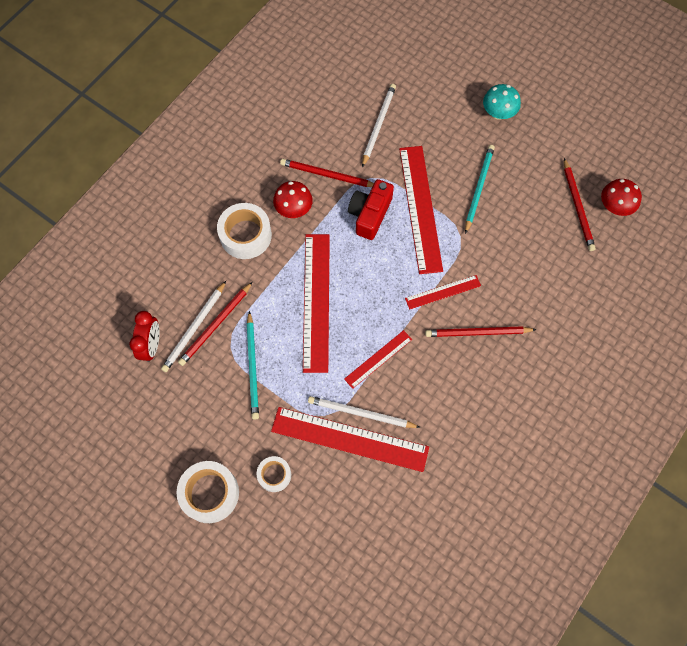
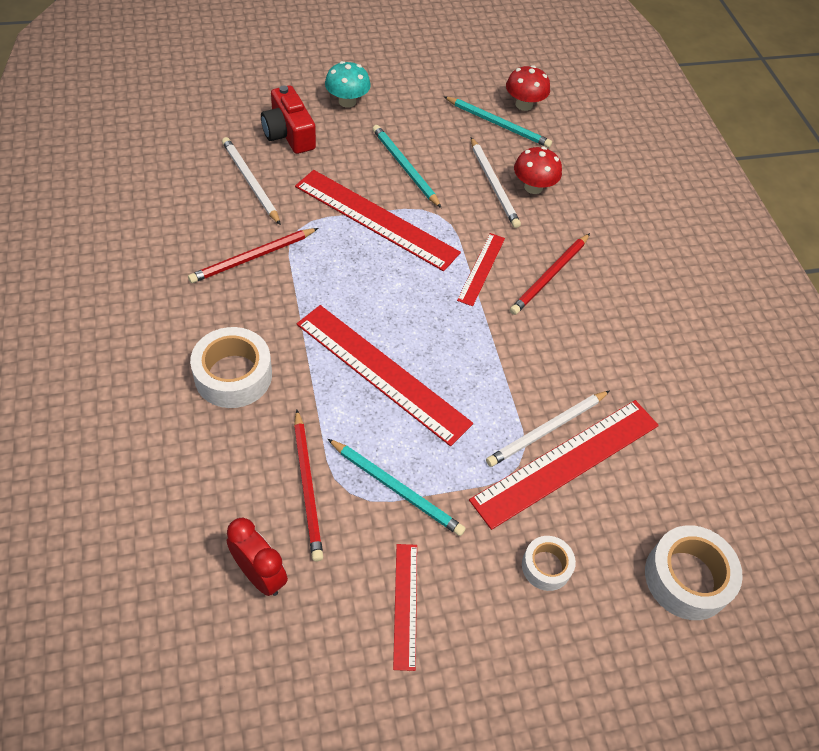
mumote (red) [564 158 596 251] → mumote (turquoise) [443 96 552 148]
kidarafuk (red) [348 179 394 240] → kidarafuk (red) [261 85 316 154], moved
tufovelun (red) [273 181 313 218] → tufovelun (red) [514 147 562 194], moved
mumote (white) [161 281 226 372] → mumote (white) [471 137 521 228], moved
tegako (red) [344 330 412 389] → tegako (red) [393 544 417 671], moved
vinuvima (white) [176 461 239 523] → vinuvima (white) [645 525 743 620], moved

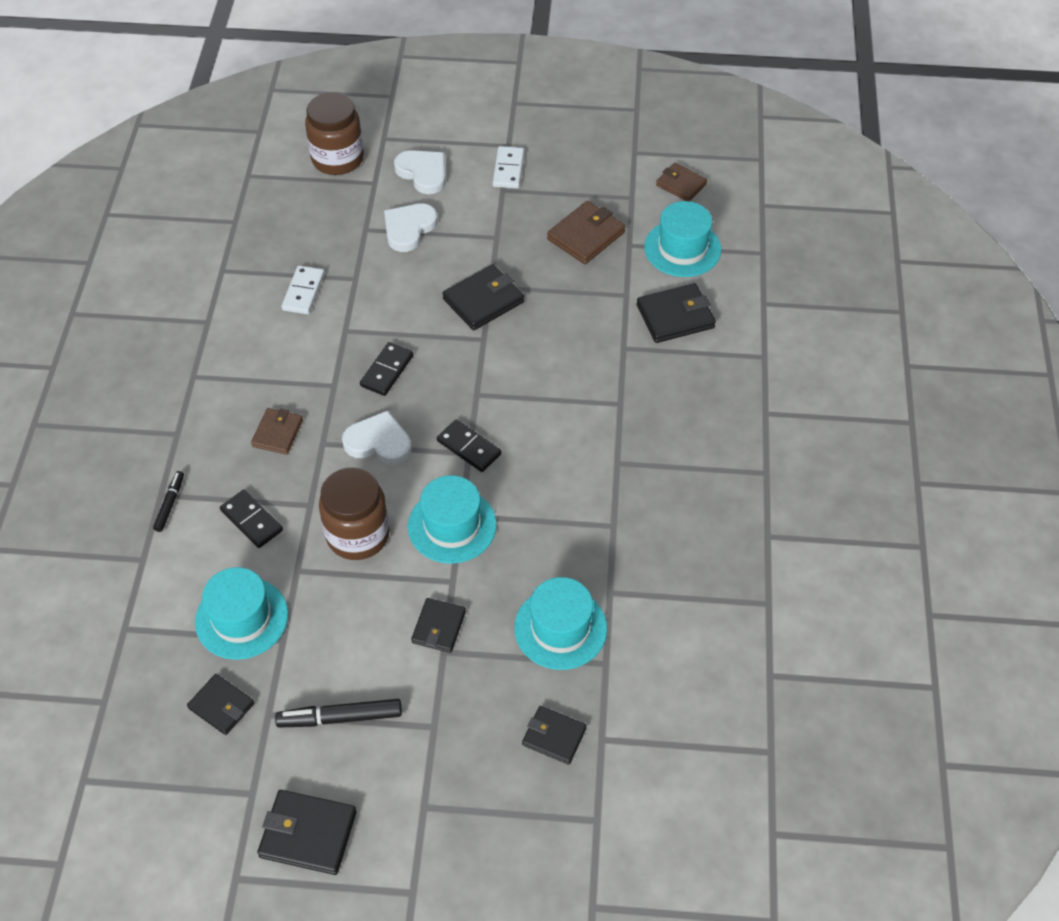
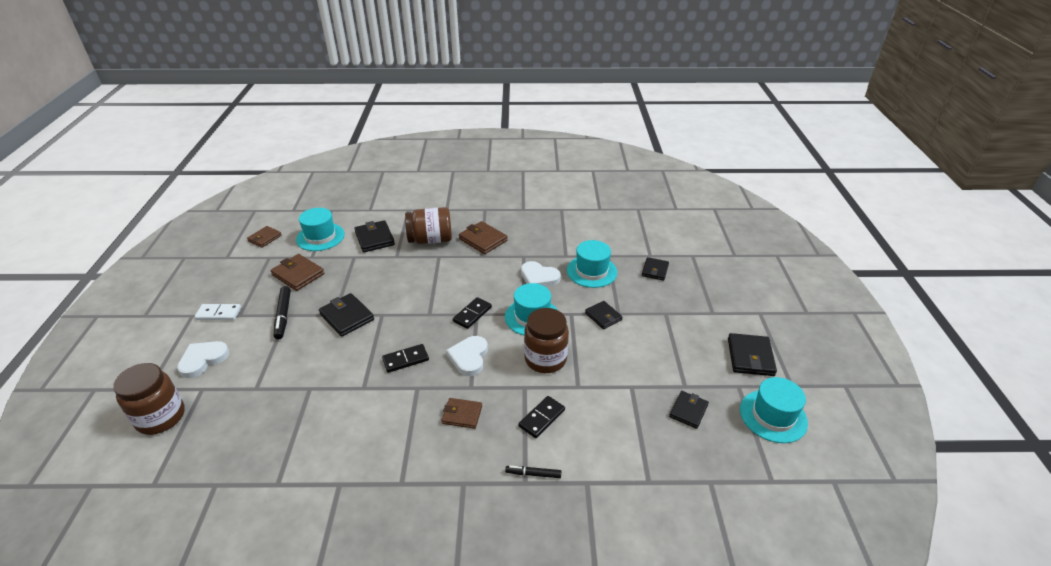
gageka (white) [384 203 438 252] → gageka (white) [521 261 561 287], moved
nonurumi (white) [281 265 324 314] → -
nonurumi (black) [360 342 414 396] → nonurumi (black) [382 344 429 373], 45 degrees counterclockwise
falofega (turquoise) [195 567 288 660] → falofega (turquoise) [740 377 808 443], moved
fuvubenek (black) [411 598 466 653] → fuvubenek (black) [585 301 622 329], 45 degrees clockwise
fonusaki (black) [275 699 402 728] → fonusaki (black) [274 286 291 339], moved
- → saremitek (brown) [405 207 452 244]
- → fuvubenek (brown) [459 221 508 254]

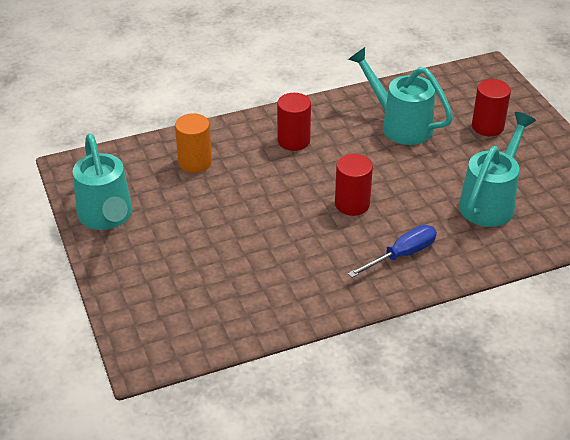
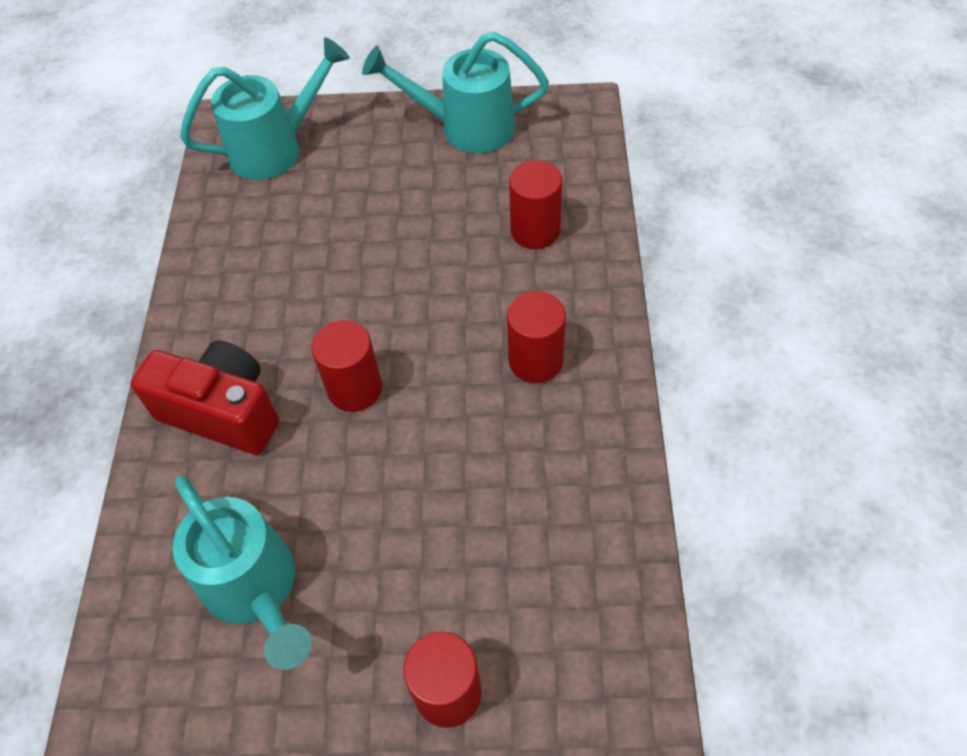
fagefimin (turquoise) [348 47 453 145] → fagefimin (turquoise) [180 37 350 180], moved
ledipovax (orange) [175 113 212 173] → ledipovax (red) [509 160 562 249]
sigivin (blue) [348 225 437 278] → kidarafuk (red) [130 340 279 455]

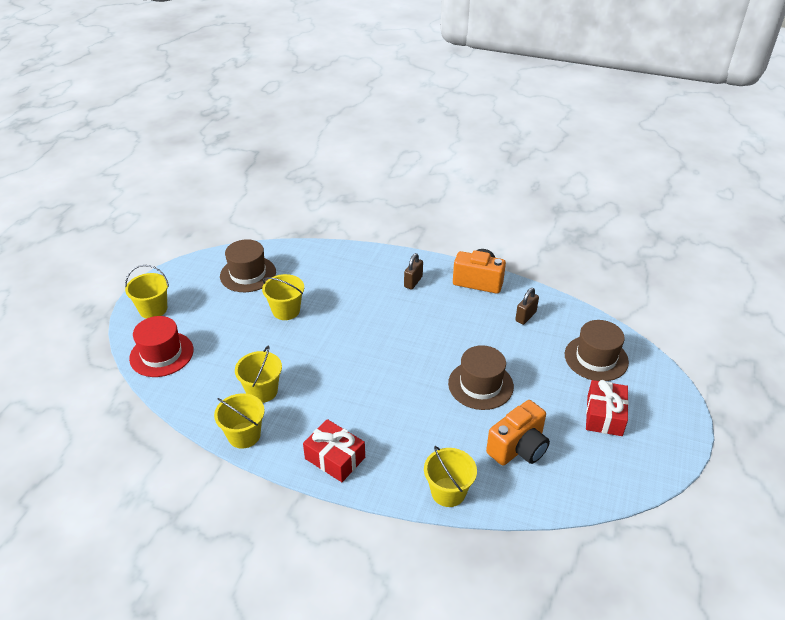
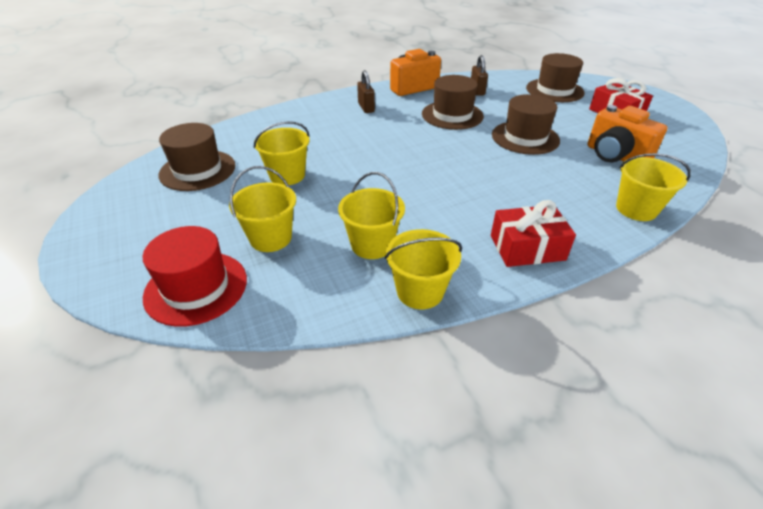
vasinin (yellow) [125 265 169 319] → vasinin (yellow) [229 166 296 252], moved
kidarafuk (orange) [486 400 550 466] → kidarafuk (orange) [587 105 667 162], 135 degrees clockwise
- → falofega (brown) [422 75 484 130]

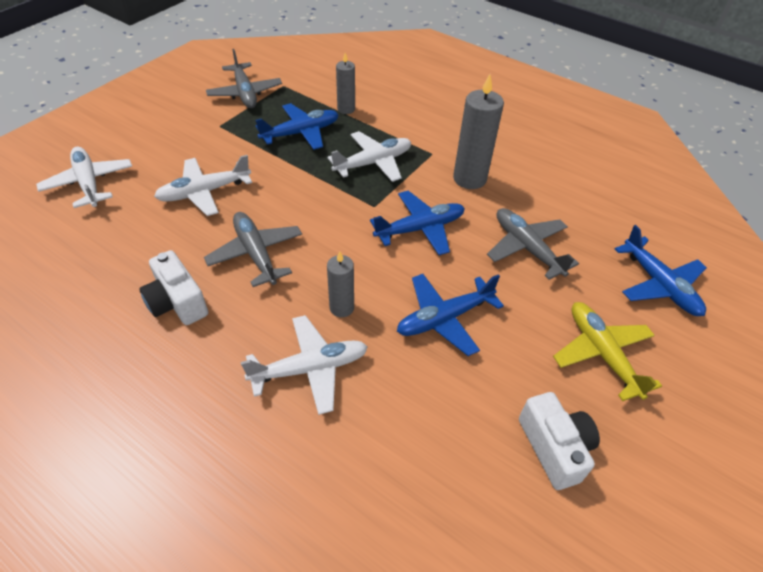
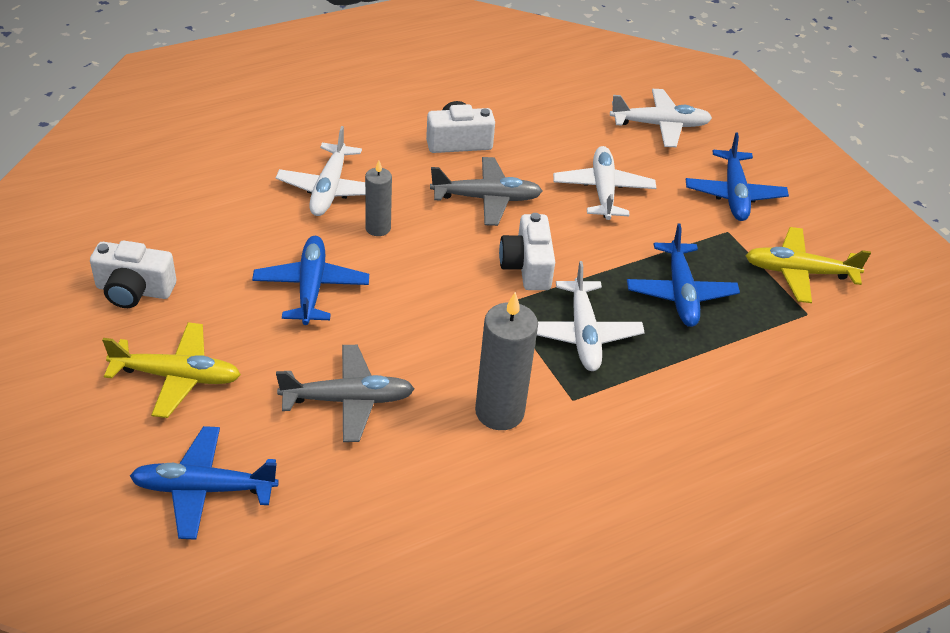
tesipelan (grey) [206 49 282 108] → tesipelan (yellow) [745 227 871 303]
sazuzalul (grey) [336 53 355 114] → -
tesipelan (blue) [370 191 465 255] → tesipelan (blue) [686 132 789 221], moved
- → kidarafuk (white) [499 213 555 290]

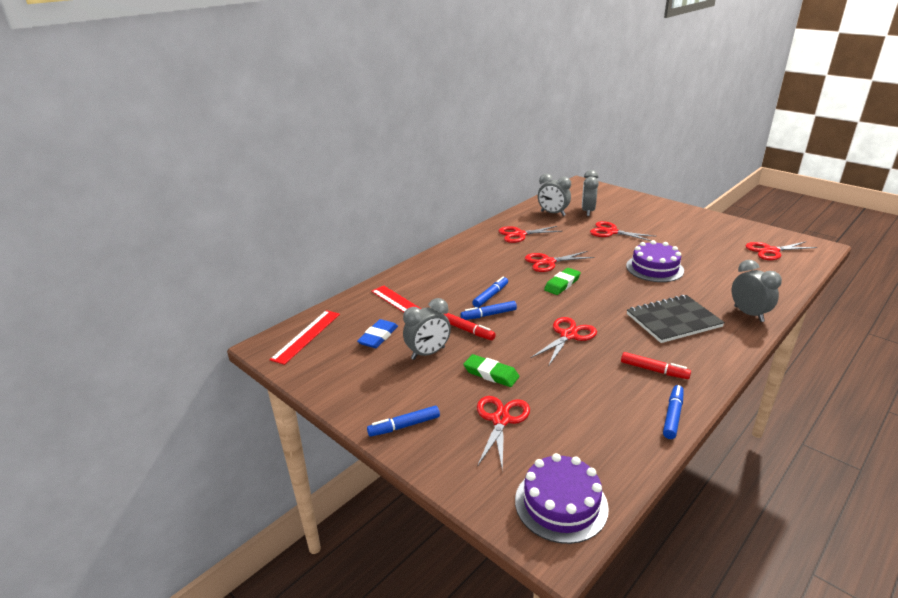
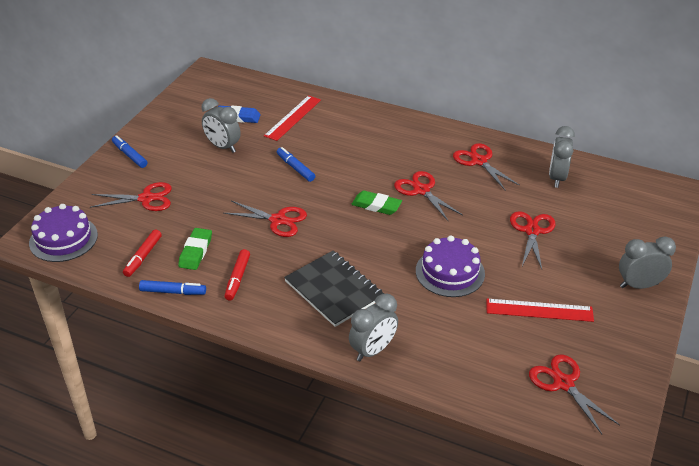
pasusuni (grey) [582 170 599 216] → pasusuni (grey) [619 236 676 289], moved
fonusaki (blue) [472 277 508 308] → -
tegako (red) [270 310 340 365] → tegako (red) [487 299 594 322], moved
fonusaki (red) [444 313 496 340] → fonusaki (red) [123 229 162 277], moved
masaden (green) [463 354 519 387] → masaden (green) [178 228 212 270], moved

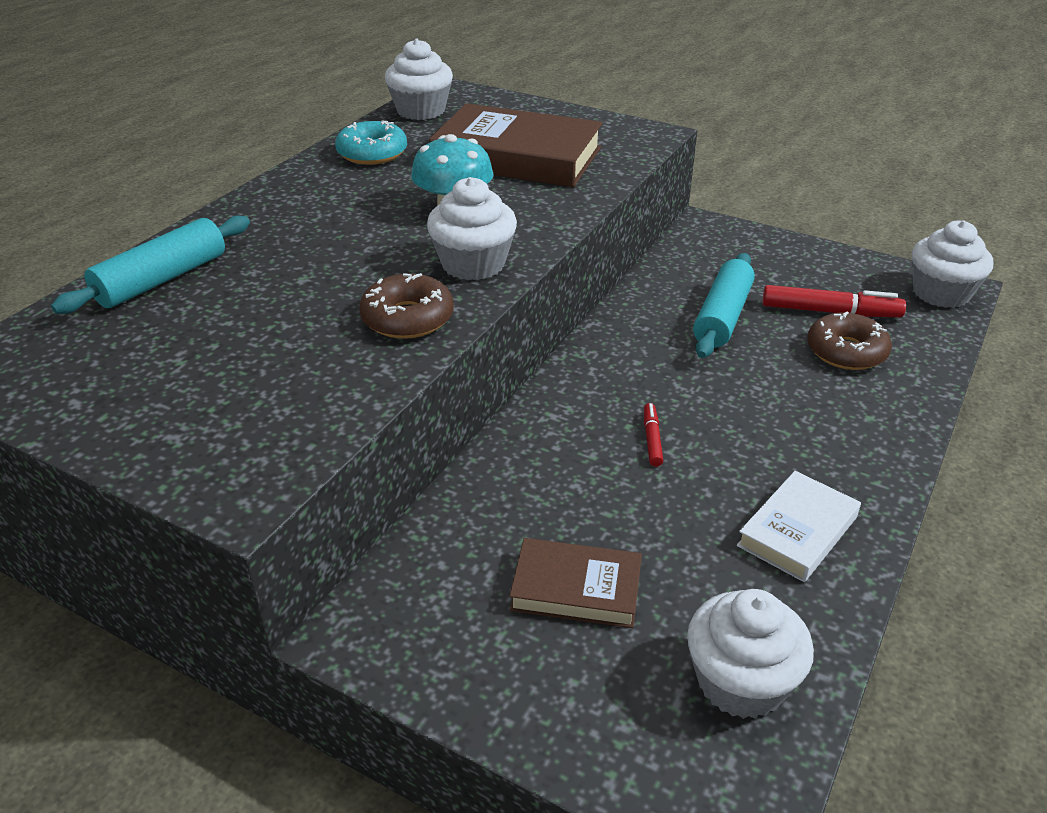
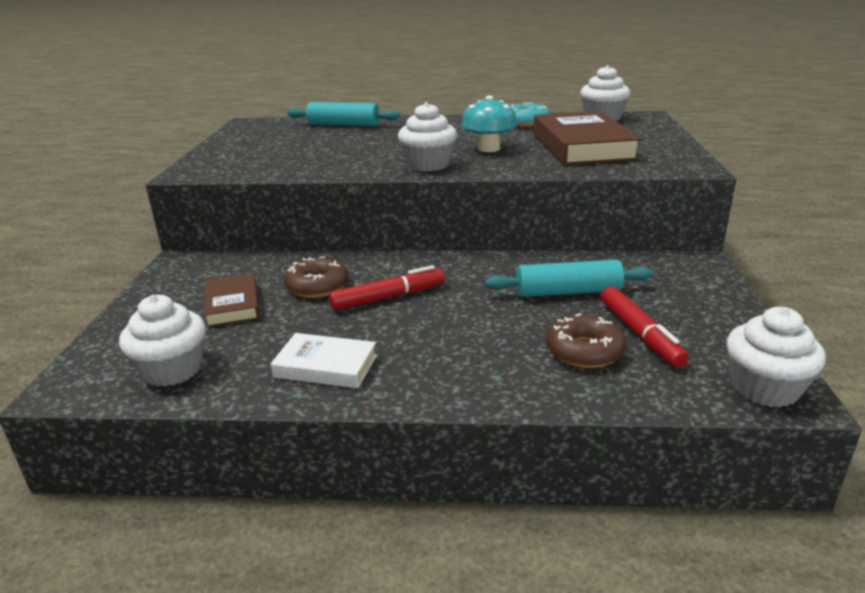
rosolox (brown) [359 273 454 339] → rosolox (brown) [284 256 349 298], moved
fonusaki (red) [644 403 663 467] → fonusaki (red) [329 265 445 311], x1.89

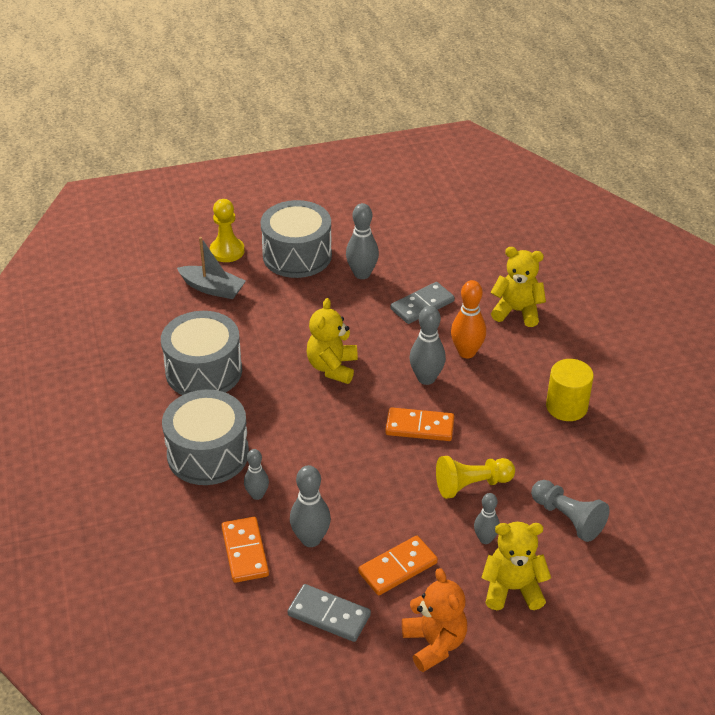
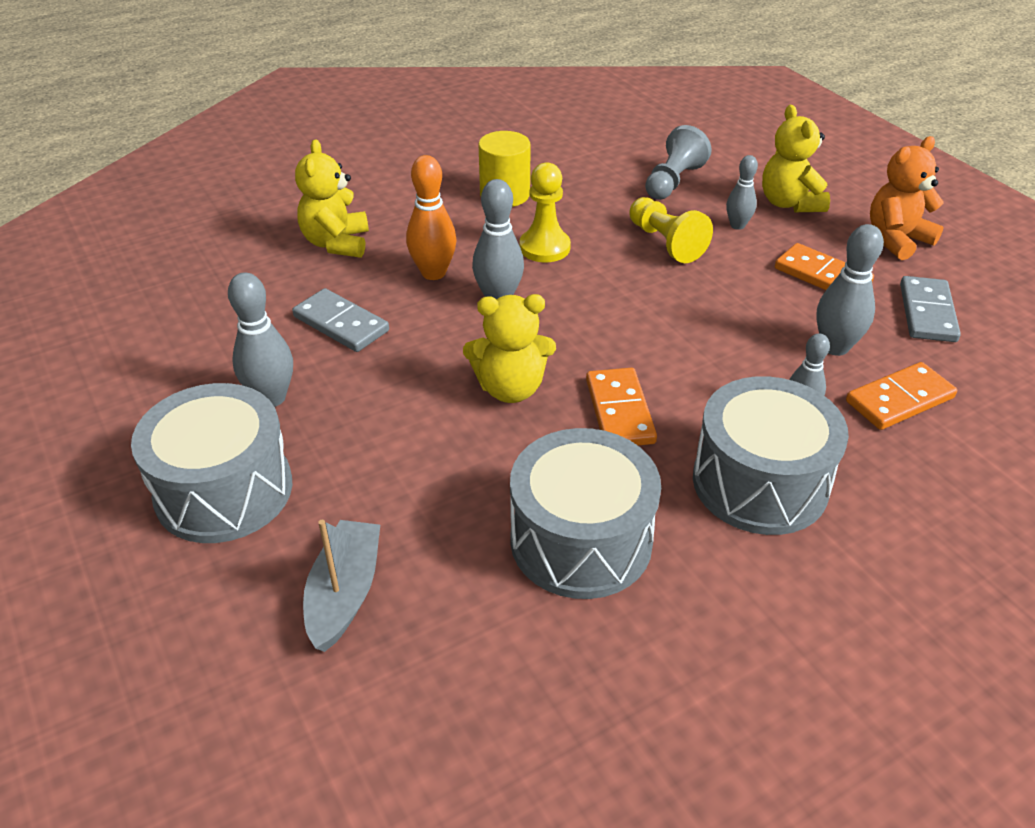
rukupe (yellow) [210 199 245 262] → rukupe (yellow) [520 162 571 262], moved
nonurumi (orange) [385 407 454 441] → nonurumi (orange) [586 368 657 445], moved

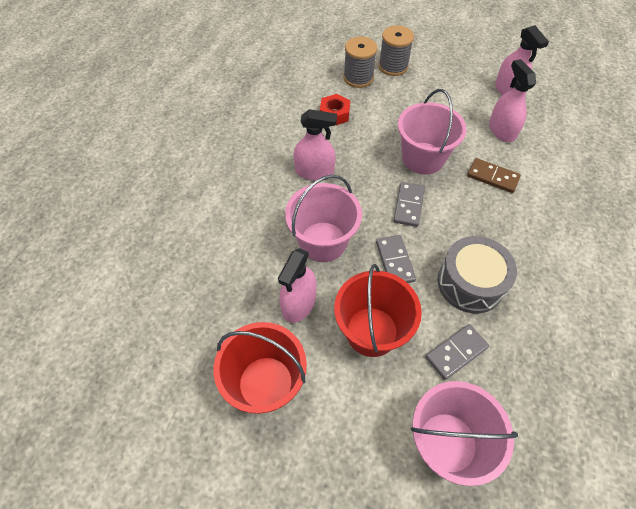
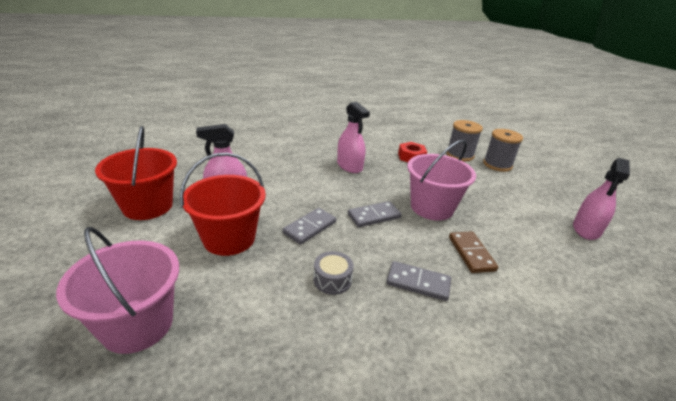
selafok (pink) [489 59 536 142] → -
vasinin (pink) [285 175 362 262] → -
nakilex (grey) [438 236 517 314] → nakilex (grey) [313 251 354 295], x0.52
nonurumi (grey) [426 324 489 380] → nonurumi (grey) [386 261 451 301], moved

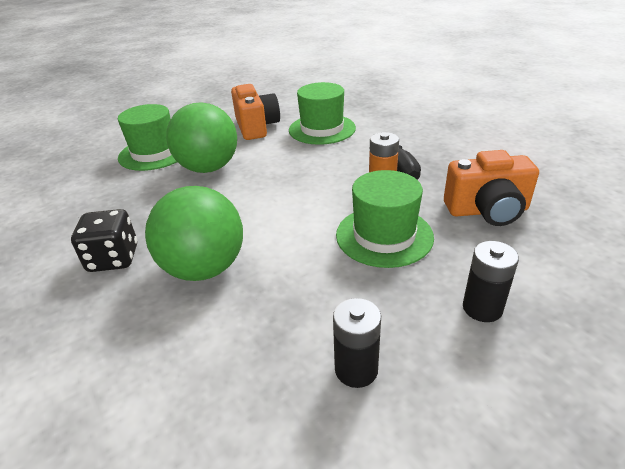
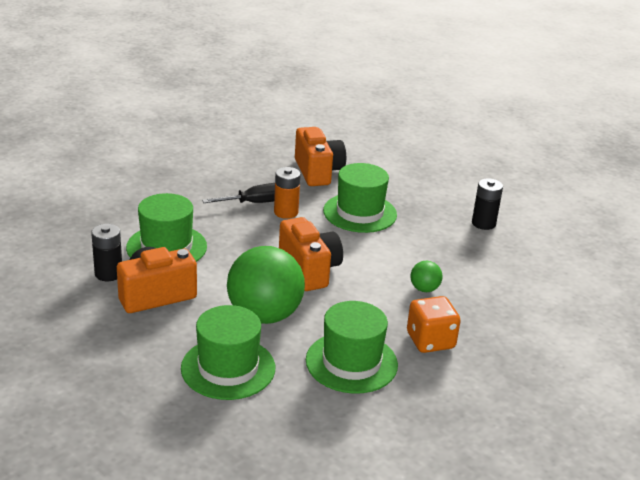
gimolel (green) [145 186 243 281] → gimolel (green) [410 261 443 292], x0.44
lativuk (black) [71 209 137 272] → lativuk (orange) [407 296 461 353]
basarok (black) [463 241 519 322] → basarok (black) [91 224 122 281], moved
- → kidarafuk (orange) [279 217 343 291]
- → falofega (green) [306 301 398 394]

